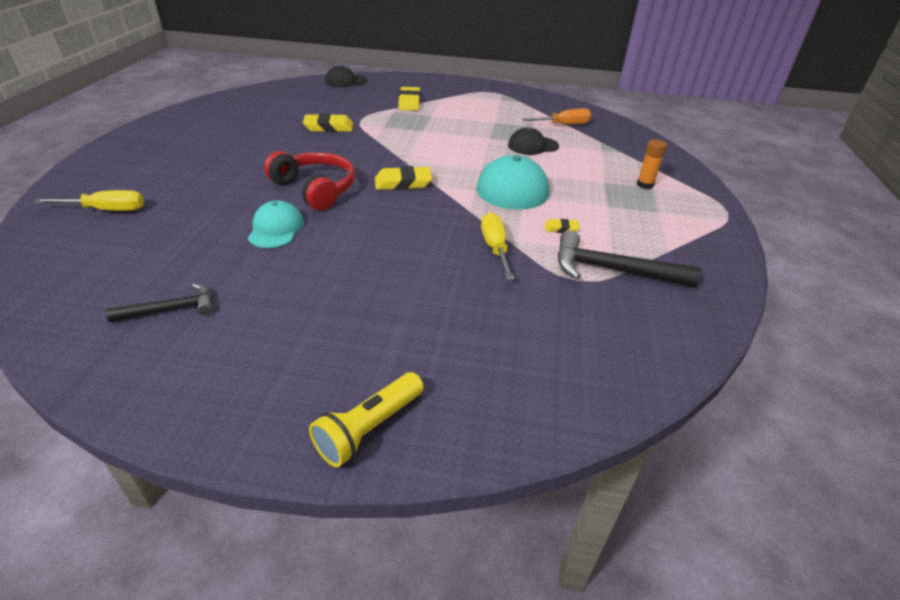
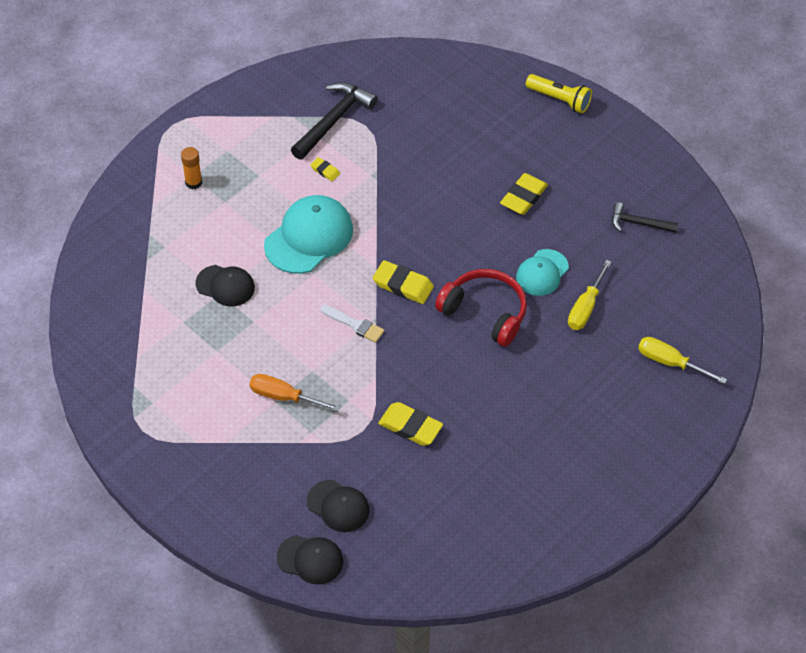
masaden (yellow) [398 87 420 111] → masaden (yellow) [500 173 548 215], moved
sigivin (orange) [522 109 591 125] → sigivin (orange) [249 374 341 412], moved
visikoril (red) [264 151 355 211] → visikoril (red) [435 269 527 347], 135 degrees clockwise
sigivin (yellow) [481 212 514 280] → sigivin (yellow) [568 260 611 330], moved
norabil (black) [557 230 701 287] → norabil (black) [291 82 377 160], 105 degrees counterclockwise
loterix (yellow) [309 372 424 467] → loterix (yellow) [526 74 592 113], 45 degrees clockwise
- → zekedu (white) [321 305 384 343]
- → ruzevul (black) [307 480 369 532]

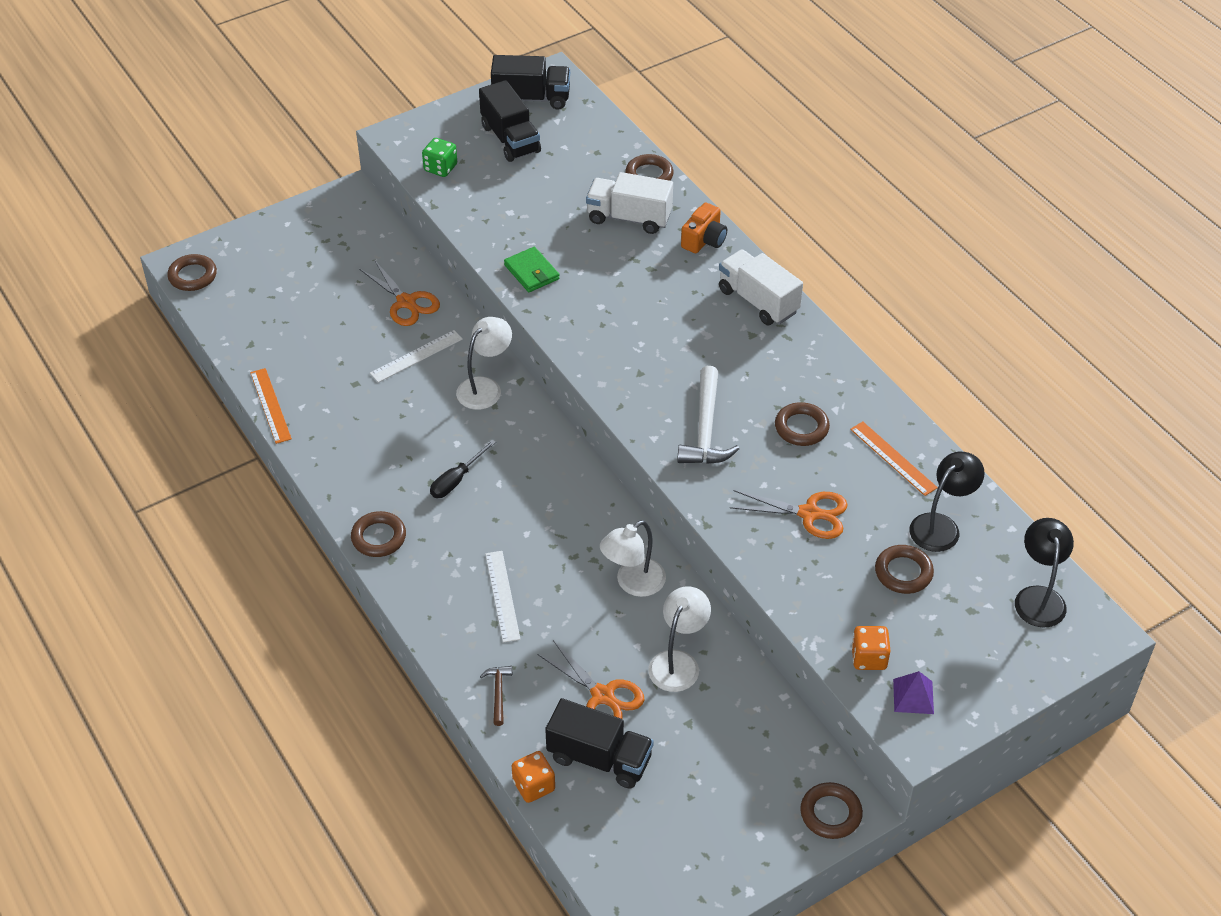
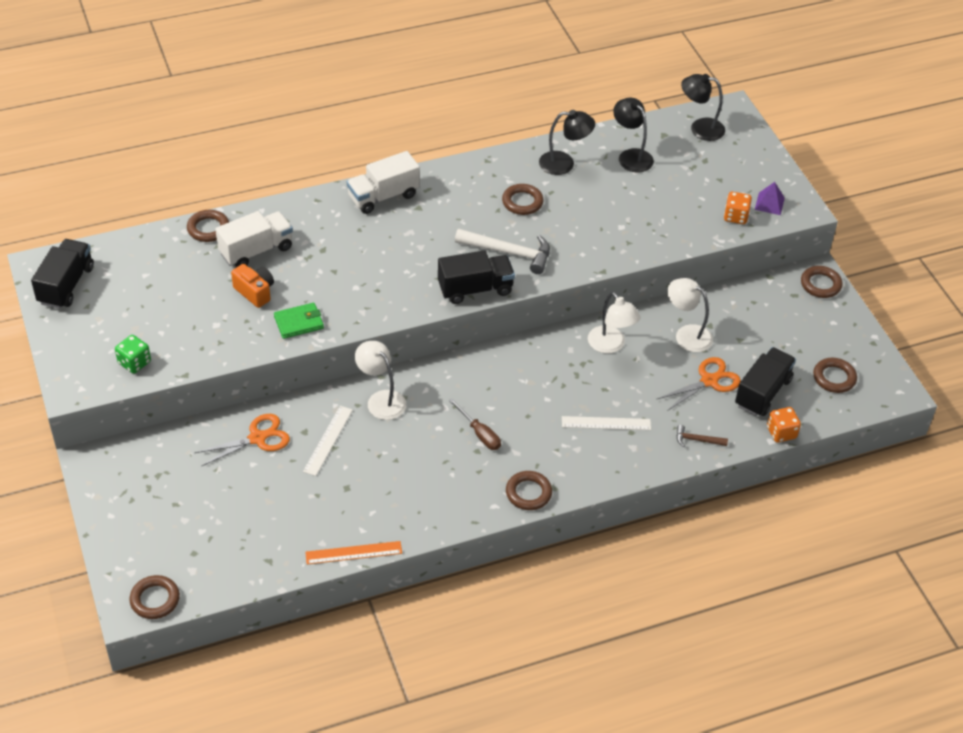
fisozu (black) [479 80 541 162] → fisozu (black) [438 250 515 304], moved
fisozu (white) [586 172 673 234] → fisozu (white) [215 211 293 267], 150 degrees counterclockwise
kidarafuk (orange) [681 203 727 253] → kidarafuk (orange) [231 264 274 308], moved
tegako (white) [370 330 463 383] → tegako (white) [303 406 353 476], 45 degrees clockwise
tegako (orange) [850 422 938 496] → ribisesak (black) [539 110 595 175]
sigivin (black) [430 440 496 498] → sigivin (brown) [449 398 501 450]
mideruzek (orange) [730 490 848 539] → -
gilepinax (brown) [875 545 934 594] → gilepinax (brown) [813 358 857 393], moved

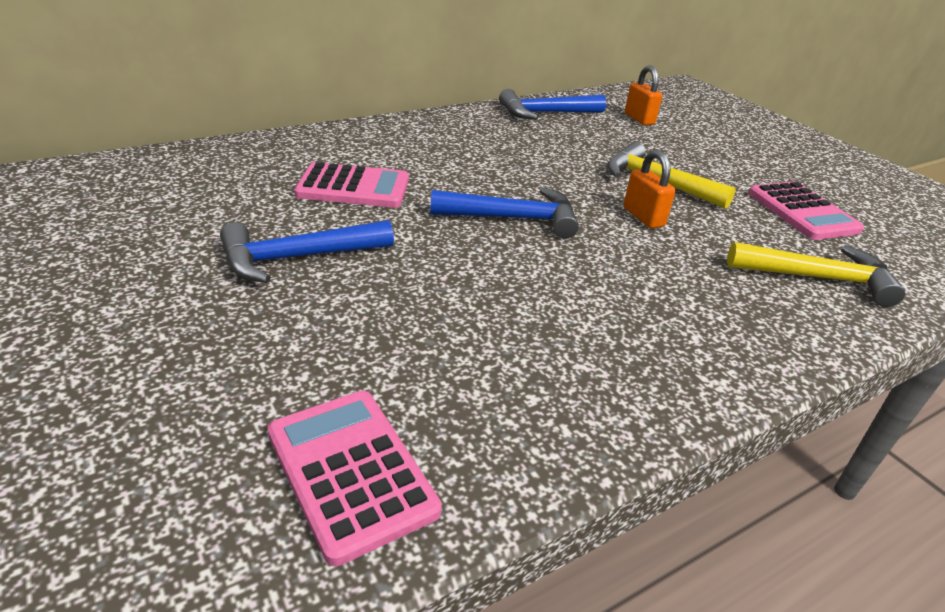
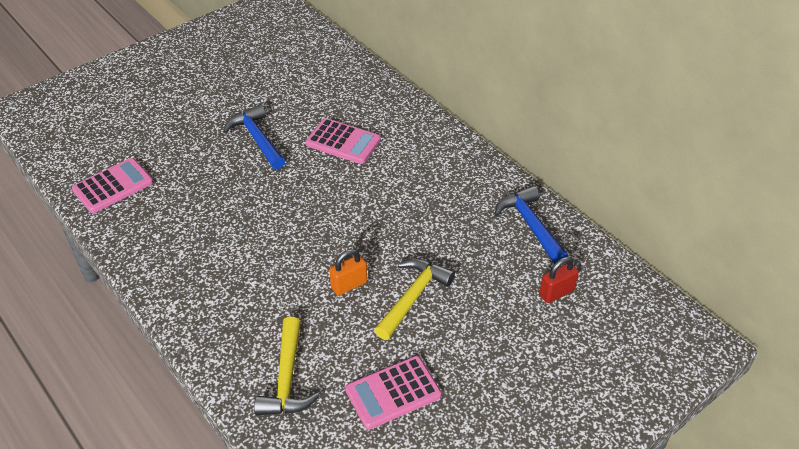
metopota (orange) [625 65 662 125] → metopota (red) [539 257 579 303]
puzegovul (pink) [294 162 409 208] → puzegovul (pink) [306 118 381 164], 60 degrees counterclockwise
norabil (blue) [430 187 579 239] → -

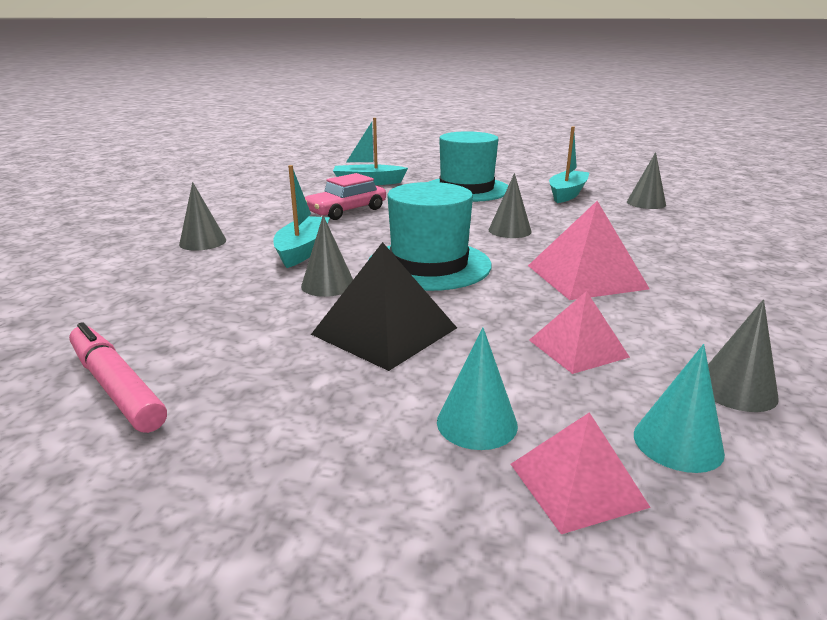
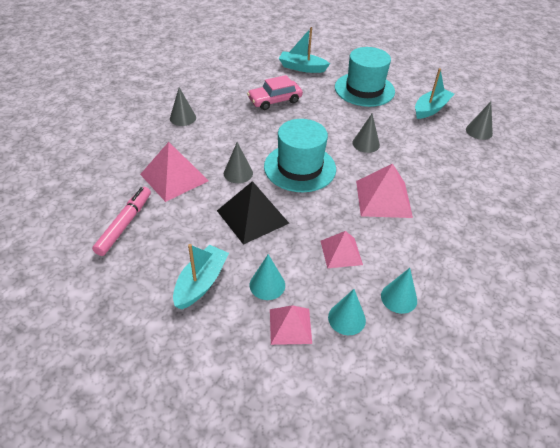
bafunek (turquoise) [273 165 330 268] → bafunek (turquoise) [173 244 229 310], moved
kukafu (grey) [708 299 779 412] → kukafu (turquoise) [381 268 417 314]
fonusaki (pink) [69 322 167 433] → fonusaki (pink) [92 187 151 256], 45 degrees clockwise
- → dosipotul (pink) [140 142 208 202]

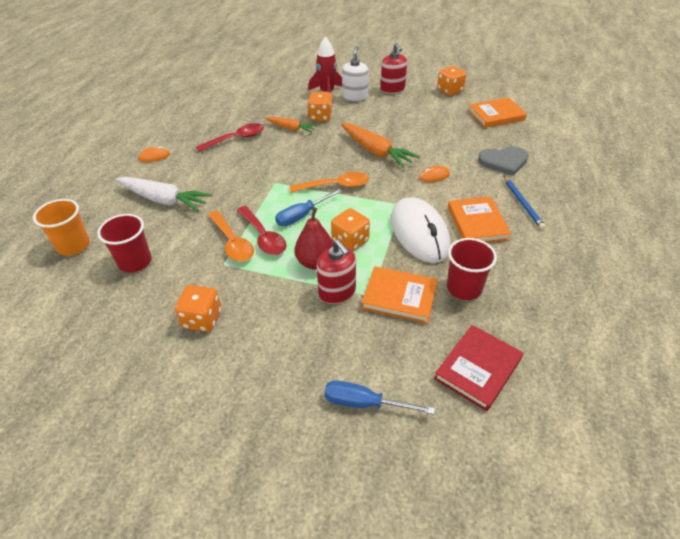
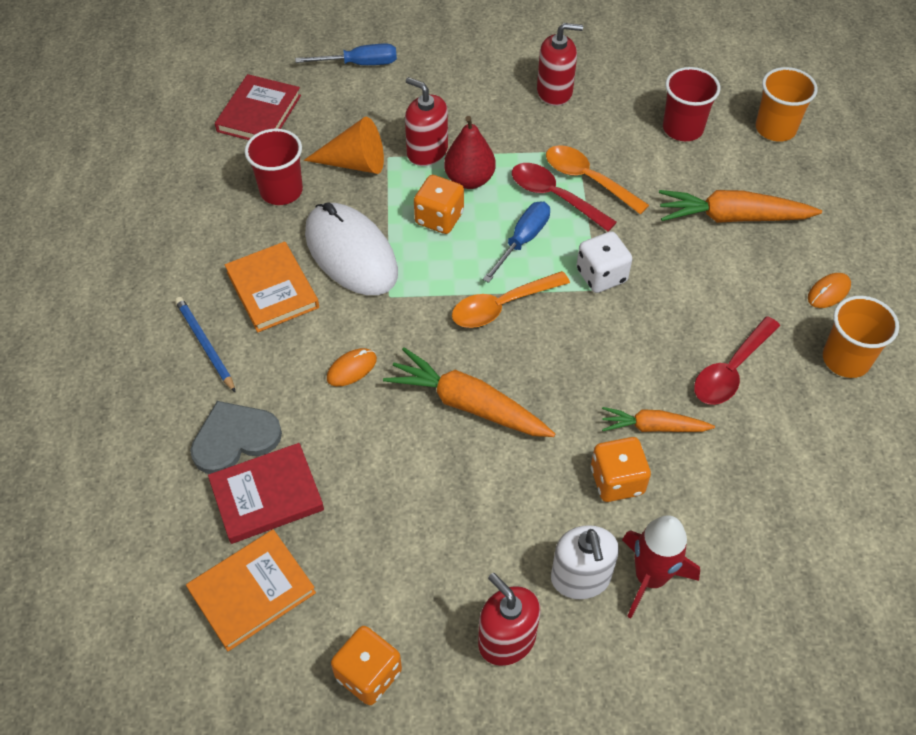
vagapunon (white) [115 177 212 212] → vagapunon (orange) [659 190 822 223]
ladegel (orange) [361 266 438 324] → kukafu (orange) [304 117 384 174]
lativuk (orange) [175 285 222 332] → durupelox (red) [537 23 583 106]
- → lativuk (white) [576 231 632 293]
- → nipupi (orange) [823 296 899 378]
- → ladegel (red) [208 443 324 544]

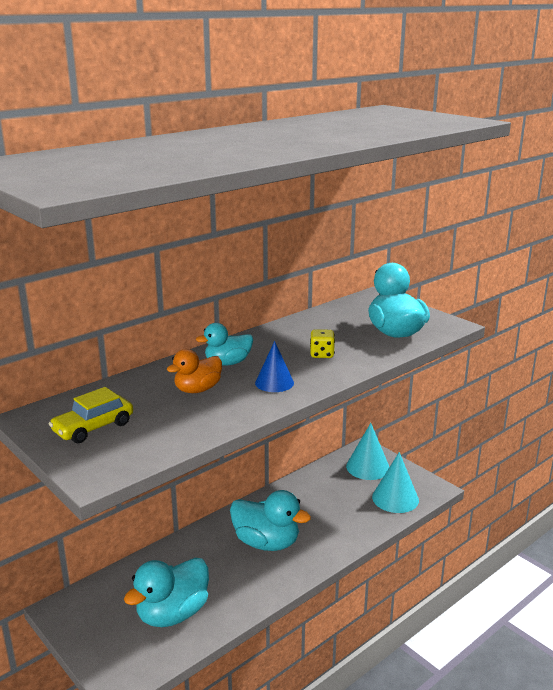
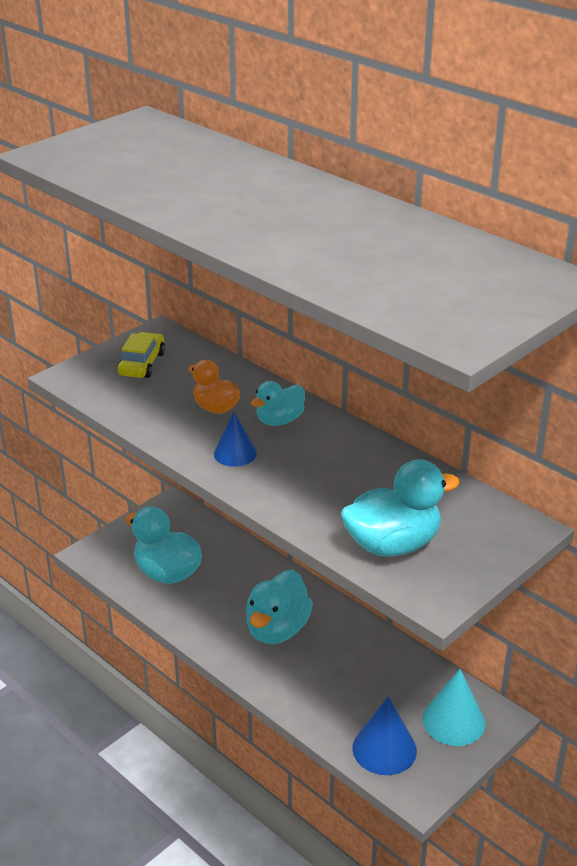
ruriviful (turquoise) [196 323 253 366] → ruriviful (turquoise) [251 381 305 426], 105 degrees counterclockwise
lativuk (yellow) [310 329 335 358] → -
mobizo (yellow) [49 387 133 443] → mobizo (yellow) [117 332 165 378], 60 degrees clockwise
kukafu (turquoise) [372 452 419 513] → kukafu (blue) [353 696 417 775]

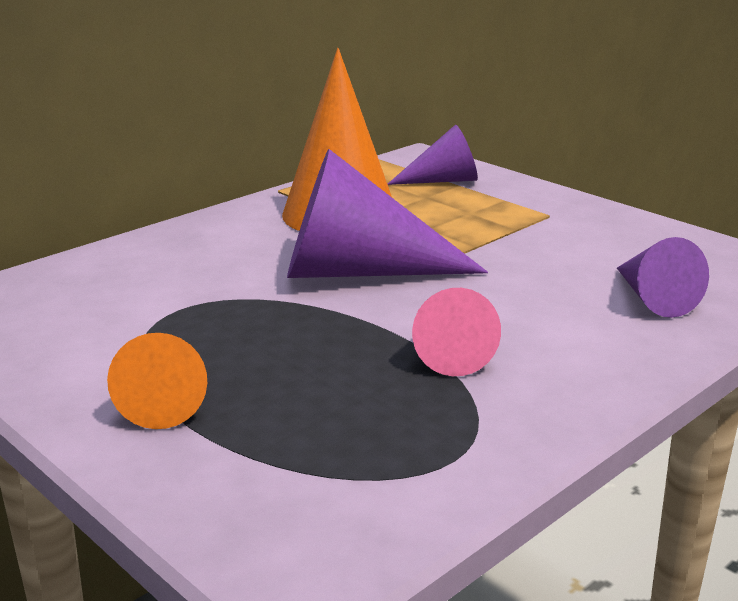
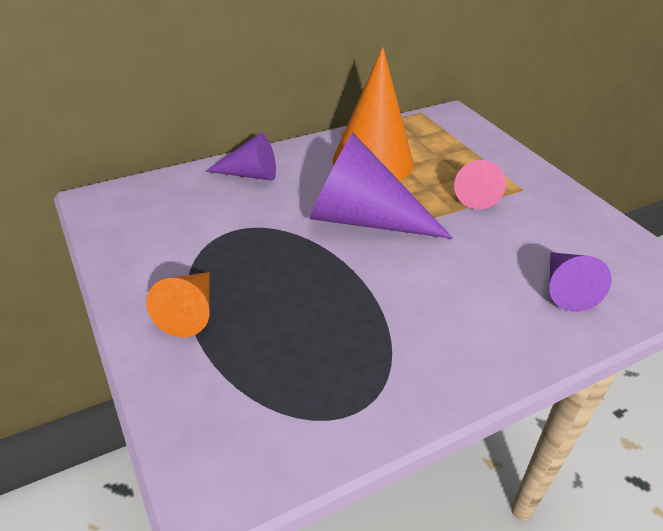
kukafu (purple) [388 125 478 185] → kukafu (purple) [205 133 276 181], moved
kukafu (pink) [412 288 501 376] → kukafu (pink) [454 160 506 209], moved

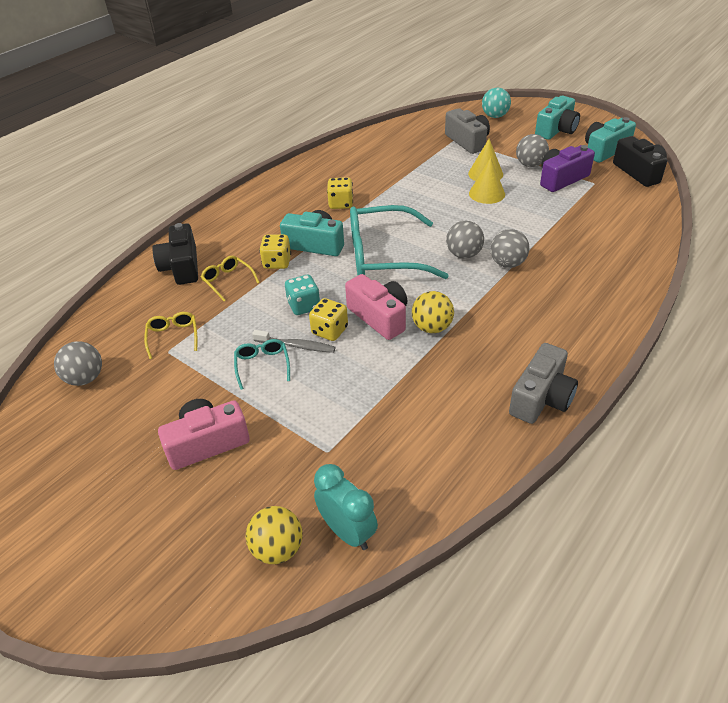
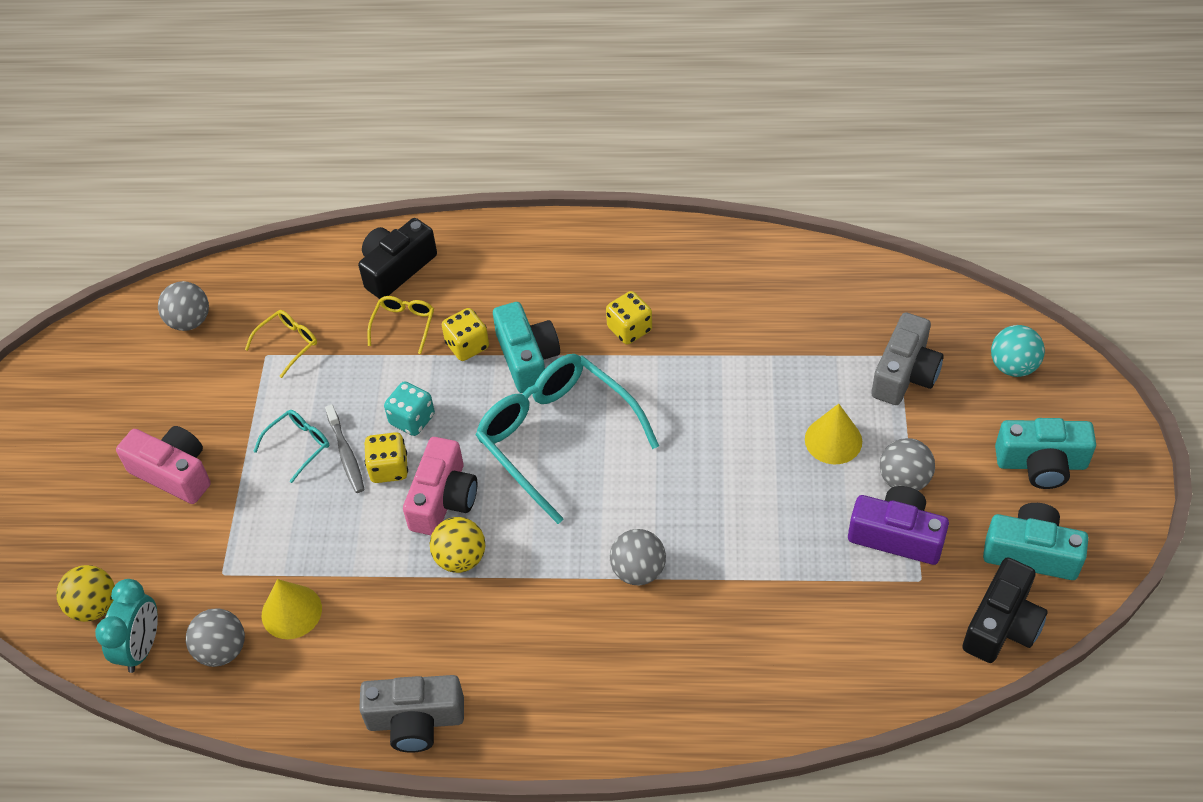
kukafu (yellow) [469 158 505 204] → kukafu (yellow) [262 579 322 639], moved
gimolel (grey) [446 221 484 259] → gimolel (grey) [186 609 245 667], moved

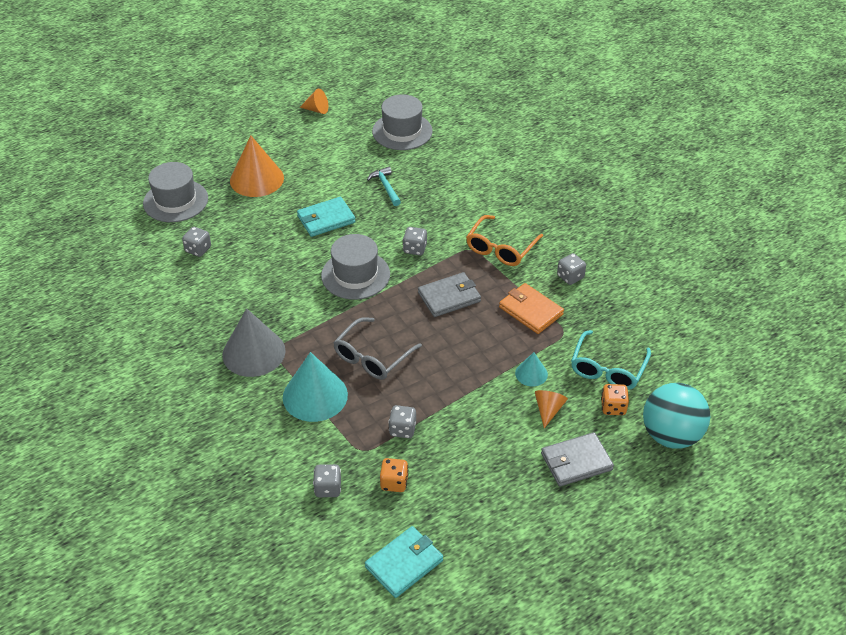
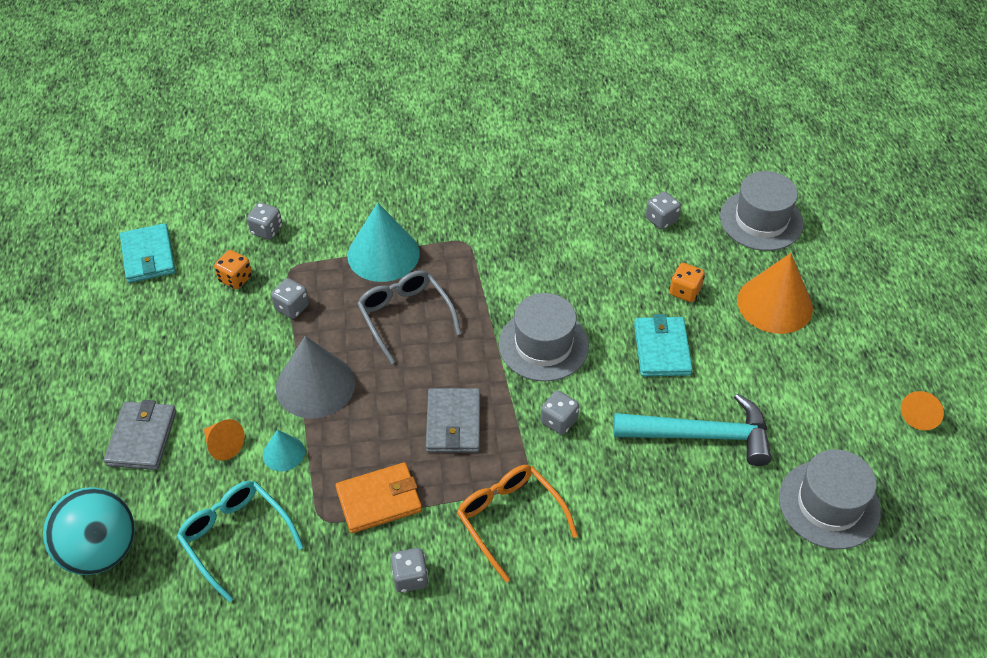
norabil (turquoise) [367 167 401 206] → norabil (turquoise) [613 394 772 466], x1.91
kukafu (grey) [222 309 286 377] → kukafu (grey) [276 336 355 419], moved
lativuk (orange) [601 384 629 415] → lativuk (orange) [669 263 705 302], moved

